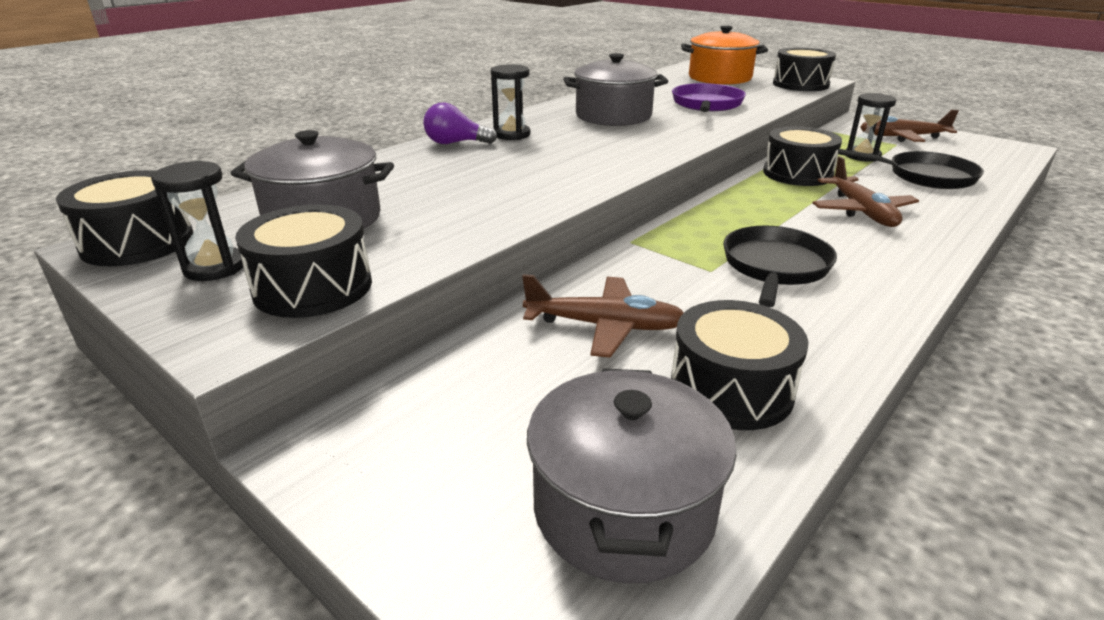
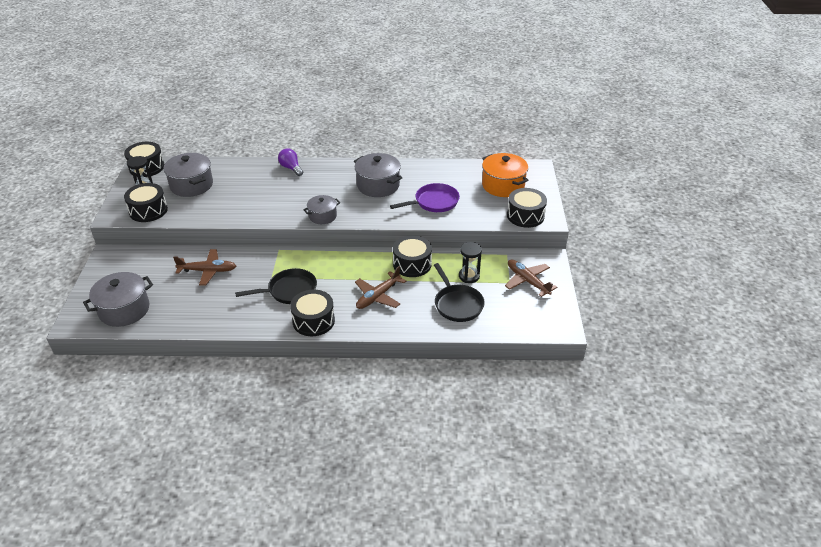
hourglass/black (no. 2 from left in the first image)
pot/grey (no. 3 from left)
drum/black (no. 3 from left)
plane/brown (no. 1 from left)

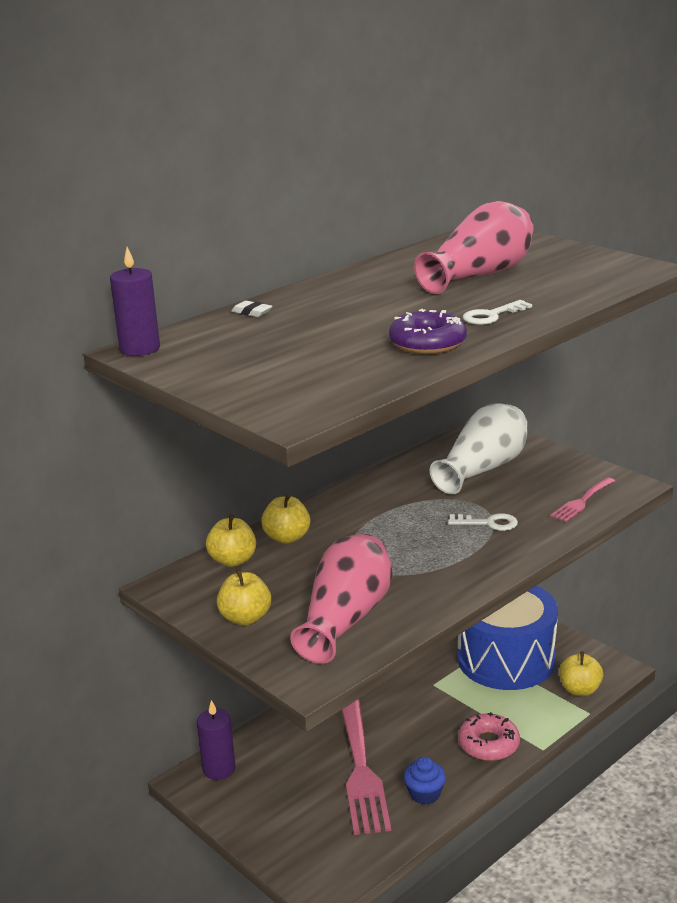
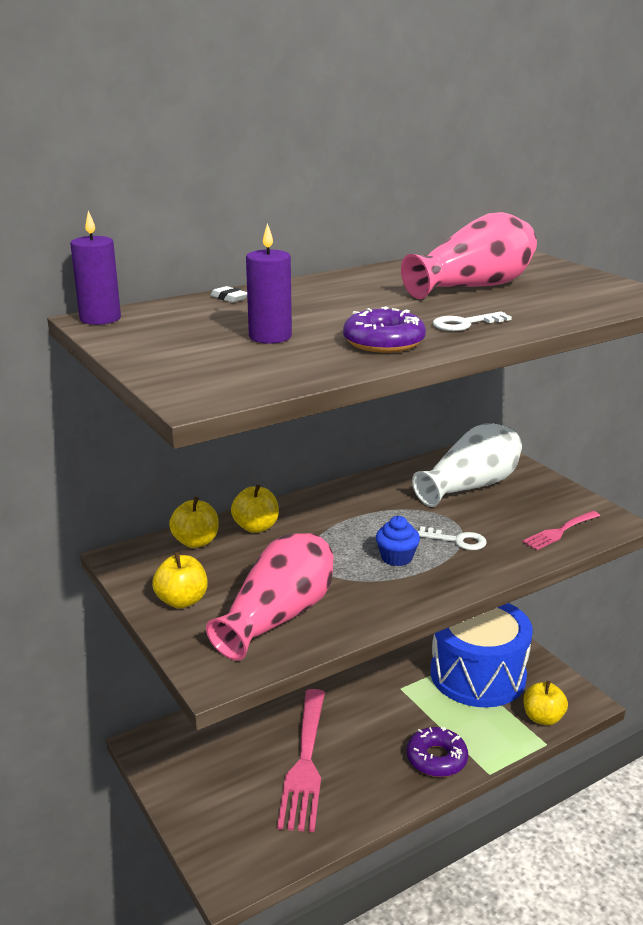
candle/purple (no. 2 from left)
cupcake/blue
donut/purple (no. 2 from left)

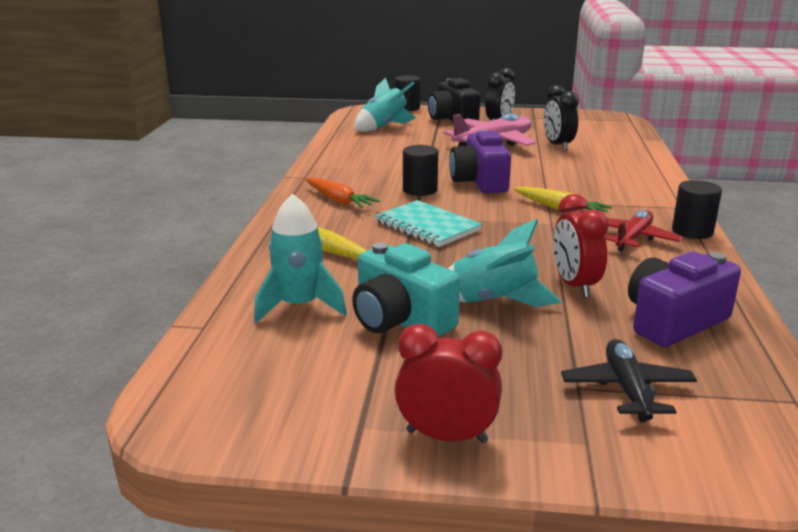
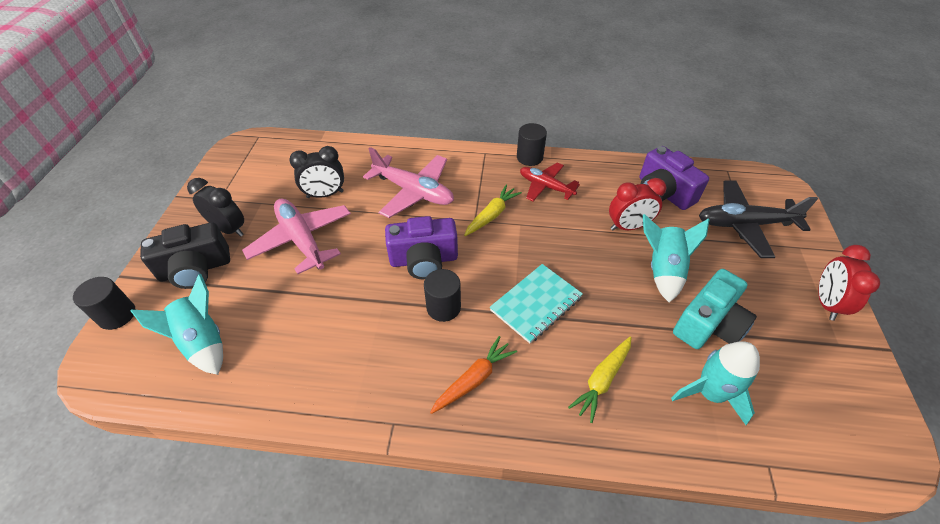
plane/pink (no. 2 from left)
plane/black

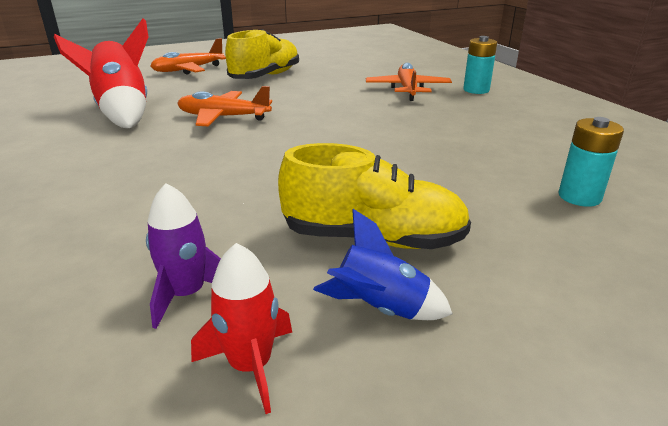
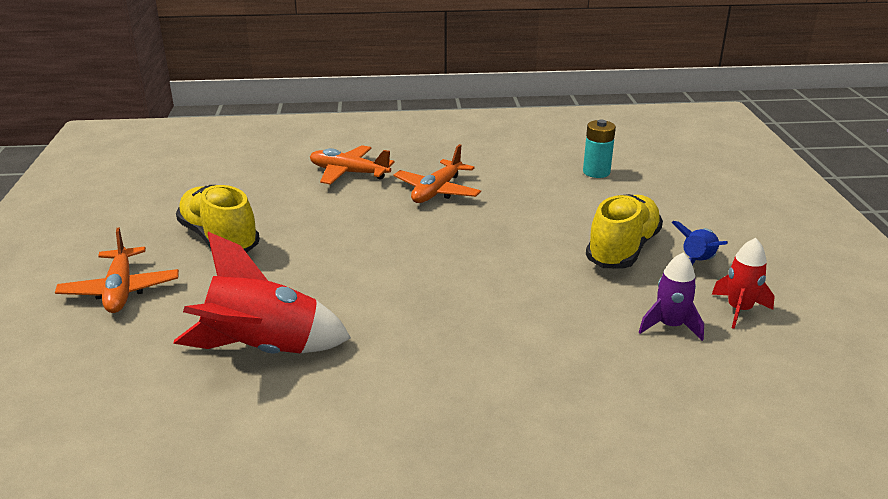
battery/turquoise (no. 1 from left in the first image)
plane/orange (no. 3 from left)

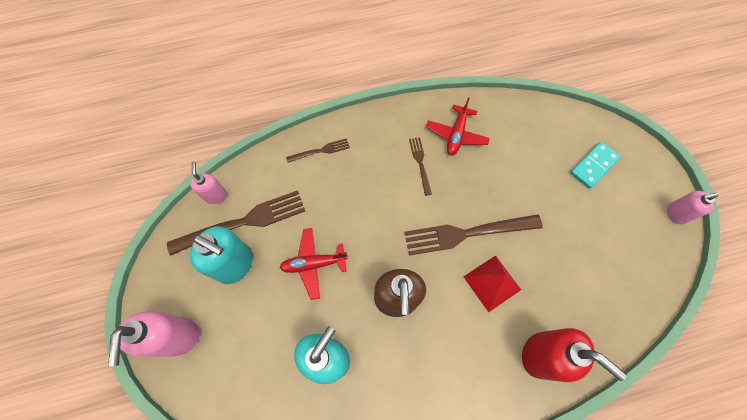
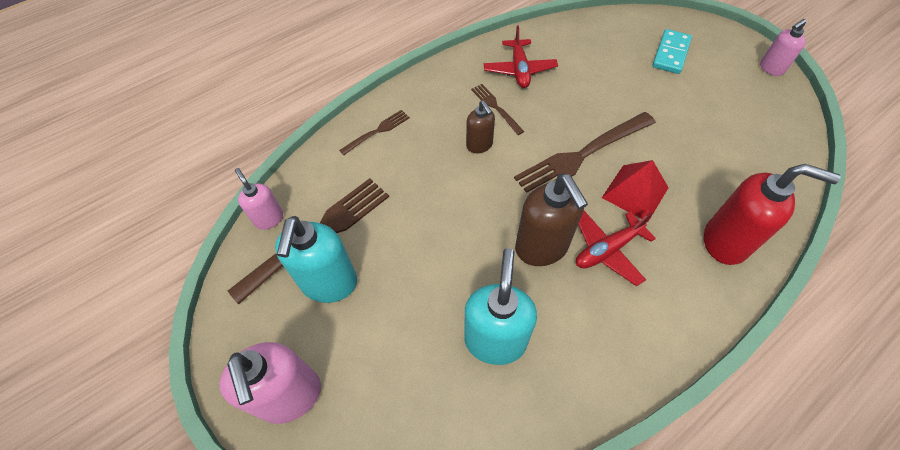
soap dispenser/brown (no. 1 from left)
plane/red (no. 2 from left)
soap dispenser/turquoise (no. 1 from left)

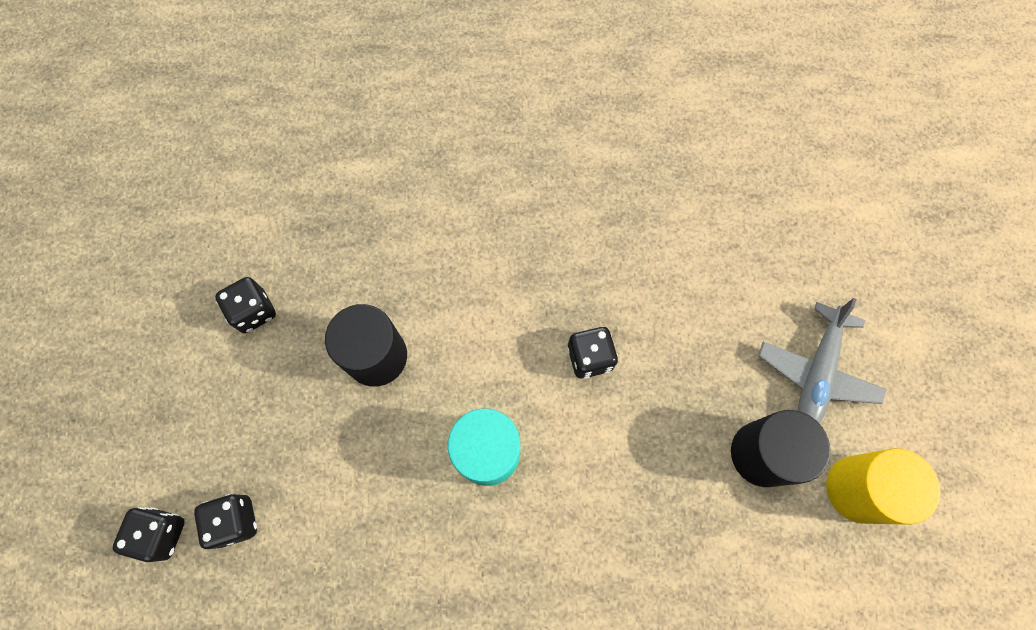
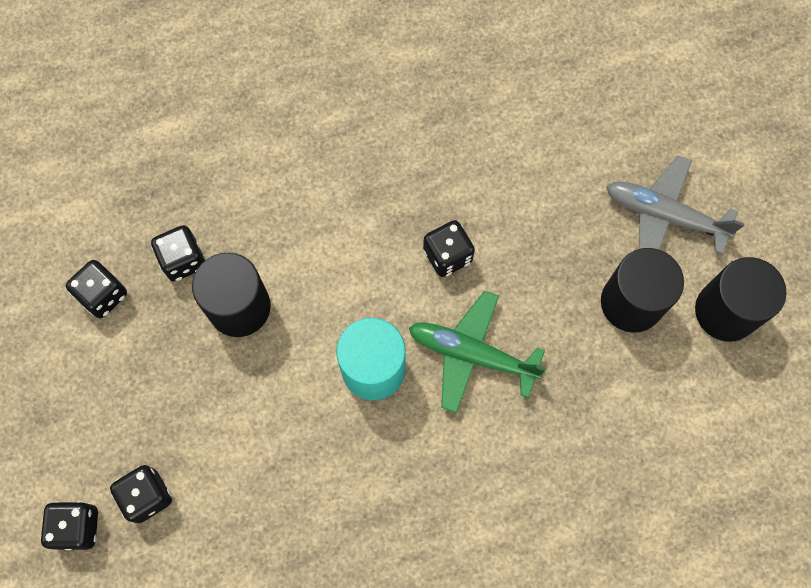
dice/black (no. 4 from left)
plane/green
cylinder/black (no. 3 from left)
plane/grey

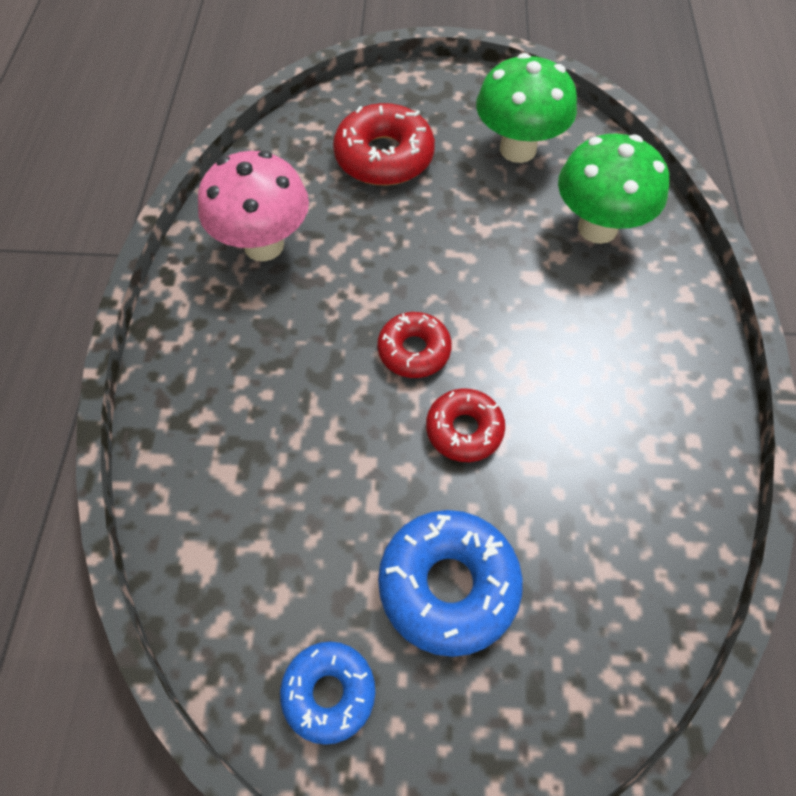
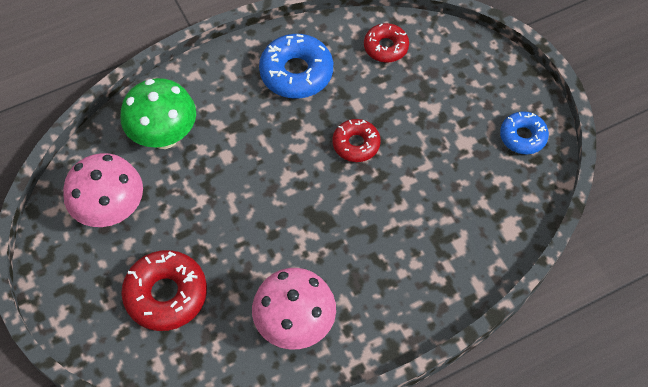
donut/red (no. 3 from left)
donut/blue (no. 1 from left)
mushroom/pink (no. 1 from left)

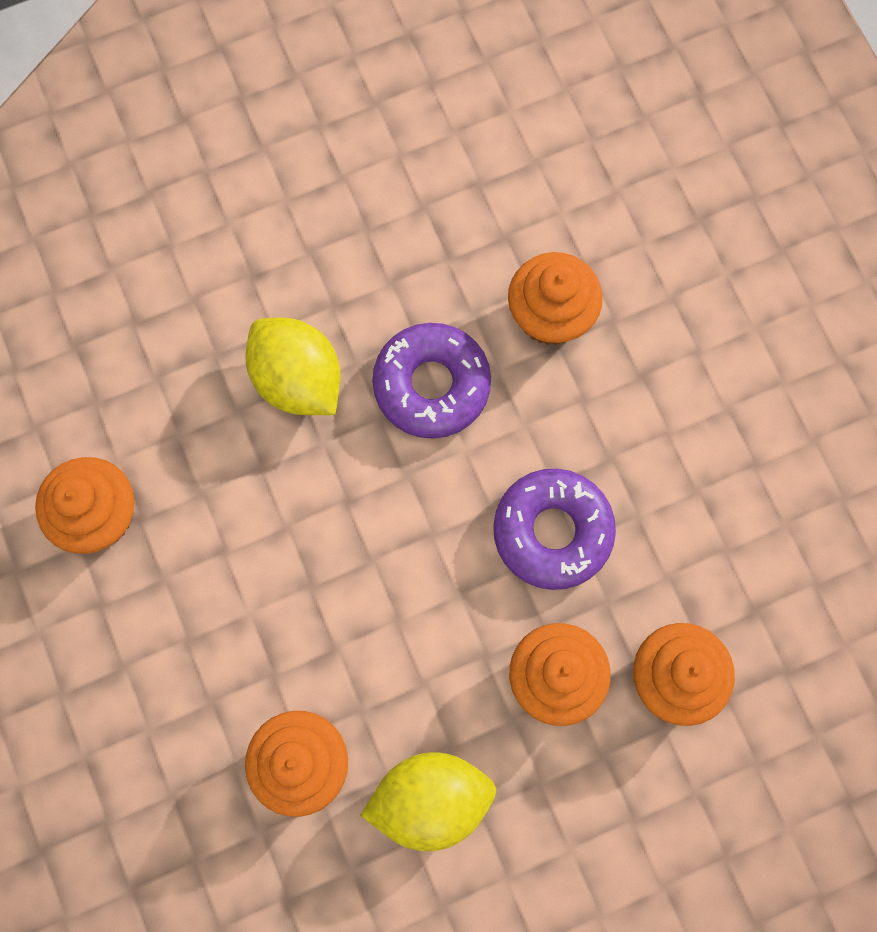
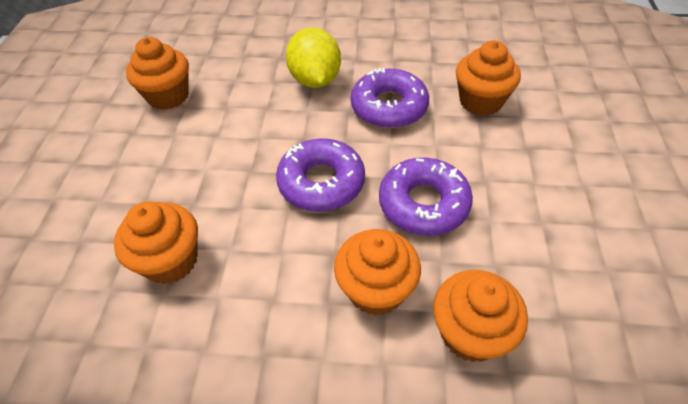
lemon/yellow (no. 2 from left in the first image)
donut/purple (no. 1 from left)

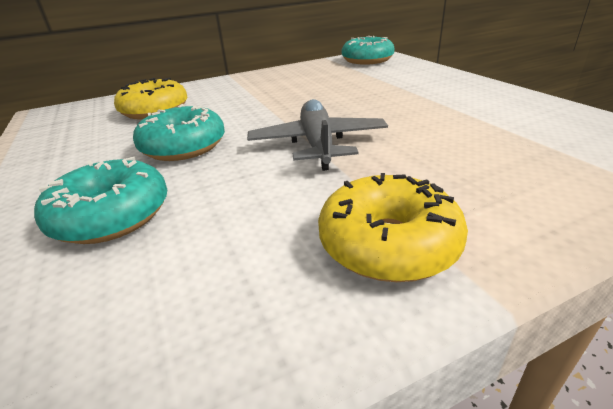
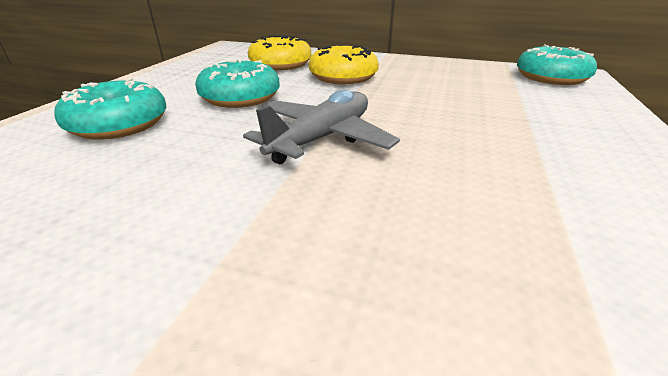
donut/yellow (no. 2 from left)

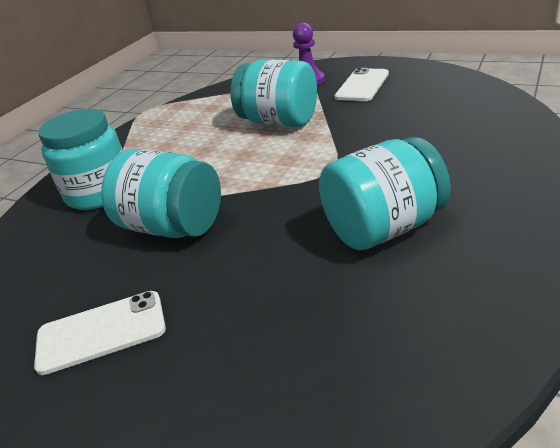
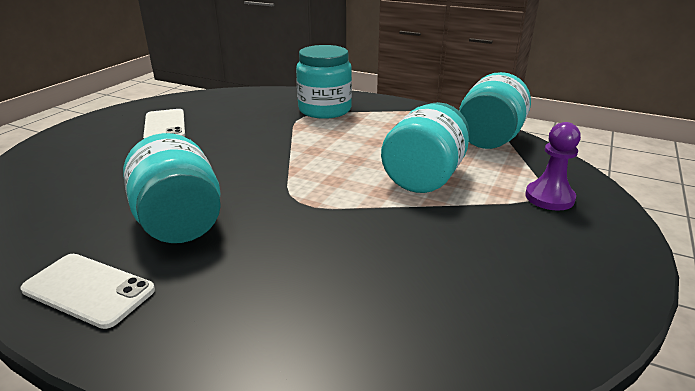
jar/turquoise (no. 4 from left)
phone/white (no. 1 from left)

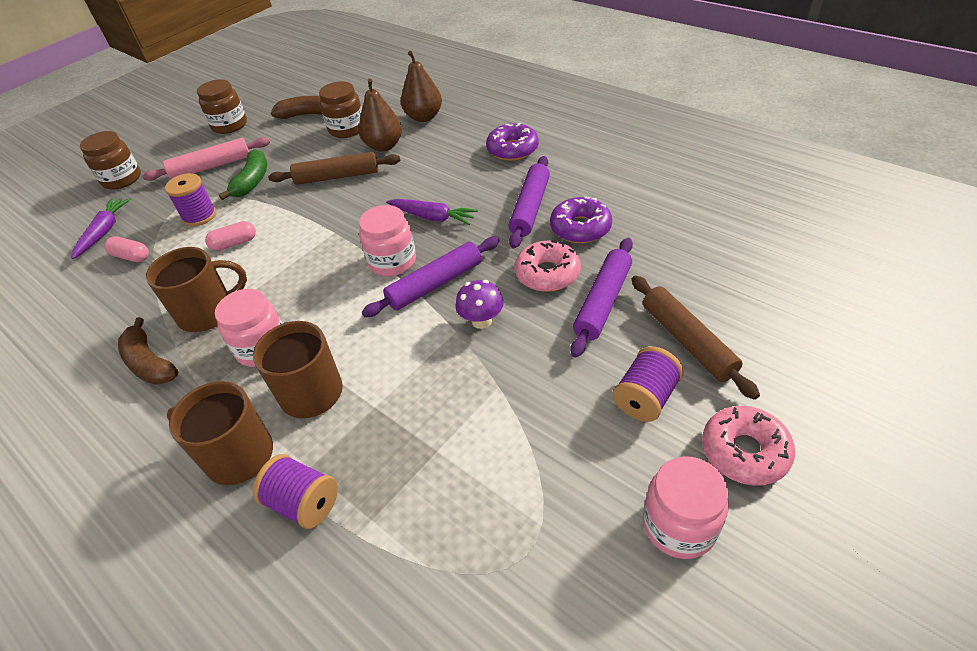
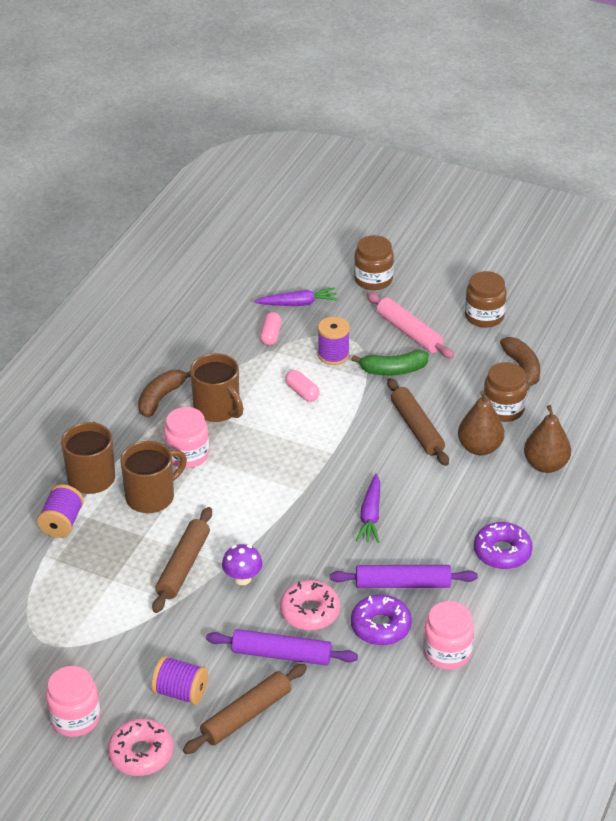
rolling pin/purple (no. 1 from left in the first image)
rolling pin/brown (no. 1 from left)
jar/pink (no. 3 from left)

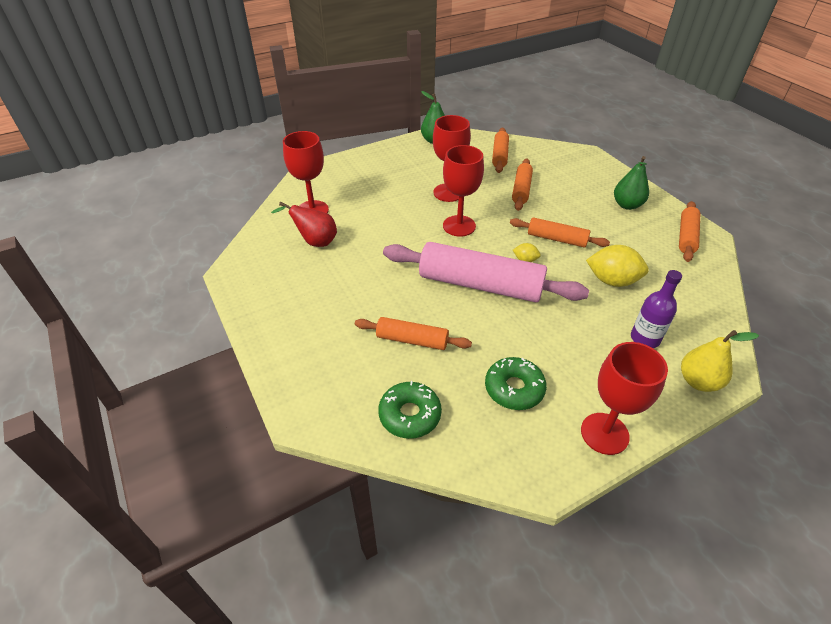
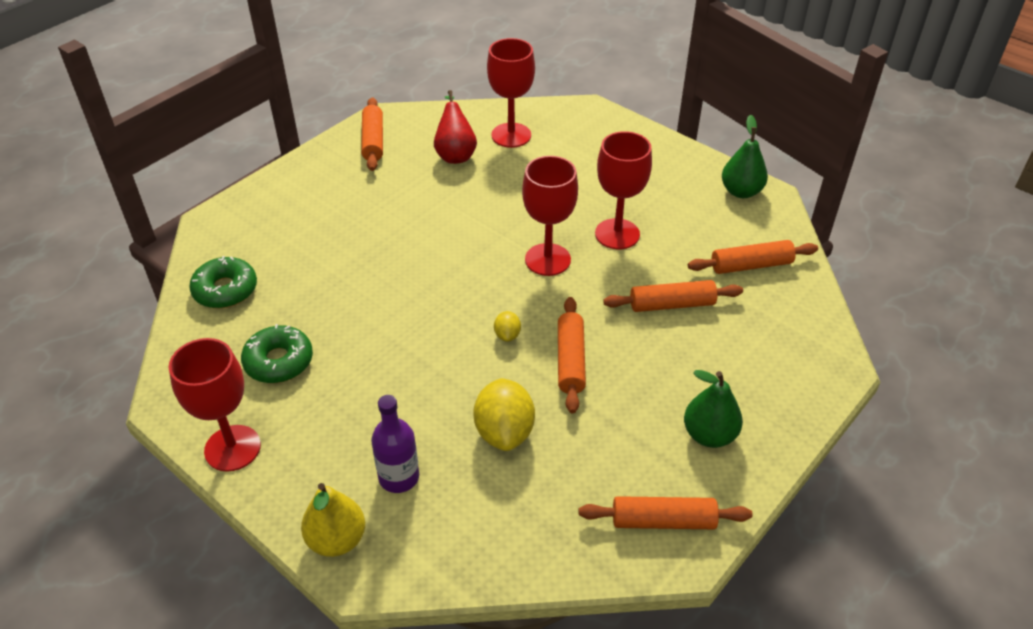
rolling pin/pink
rolling pin/orange (no. 1 from left)

